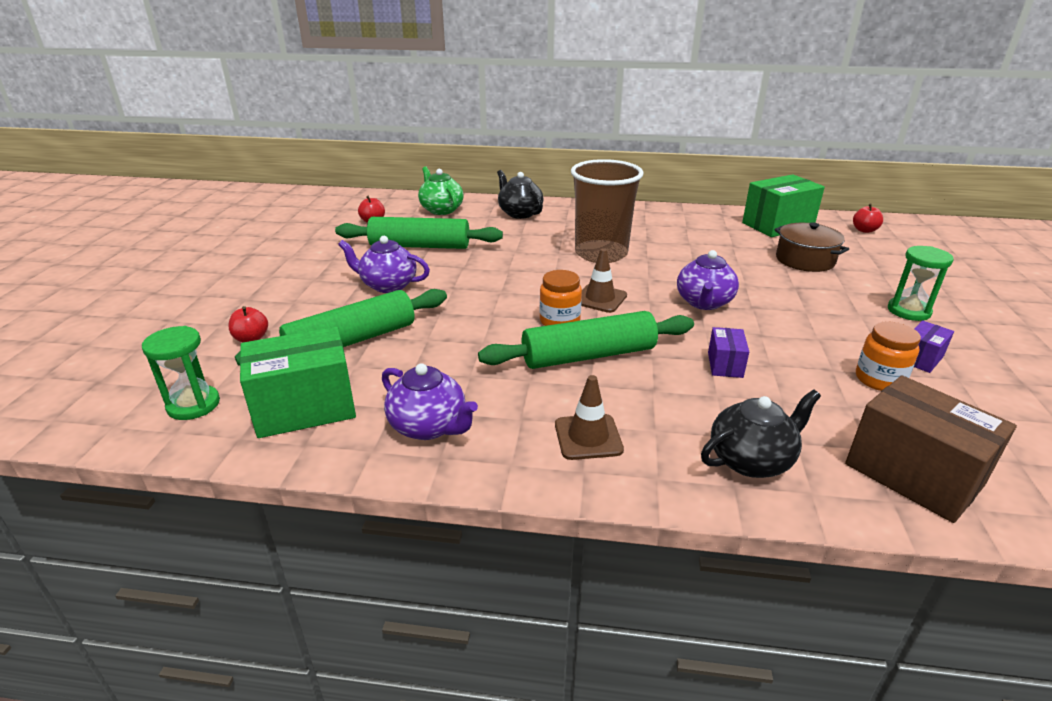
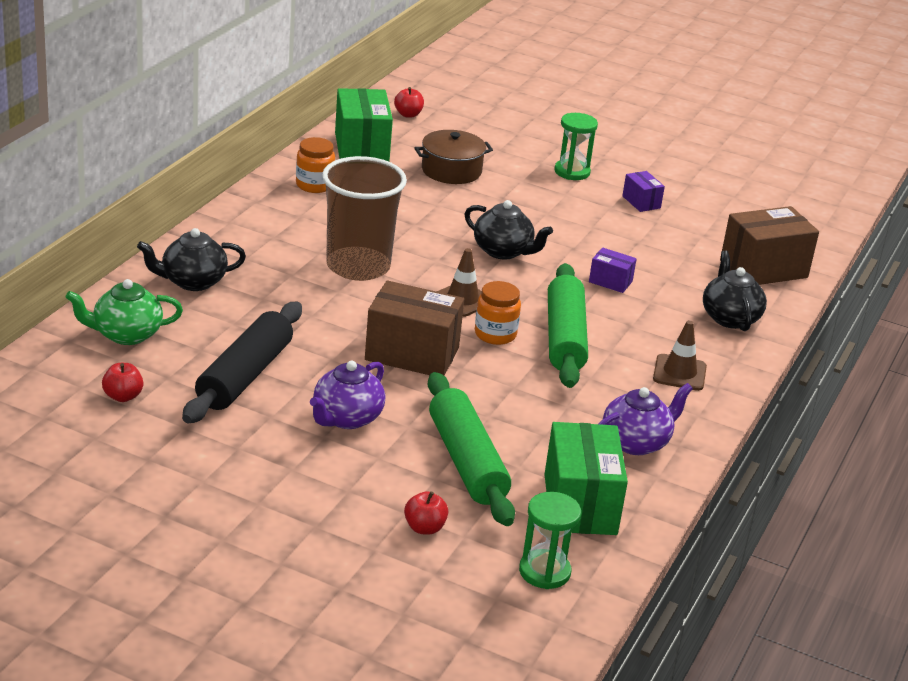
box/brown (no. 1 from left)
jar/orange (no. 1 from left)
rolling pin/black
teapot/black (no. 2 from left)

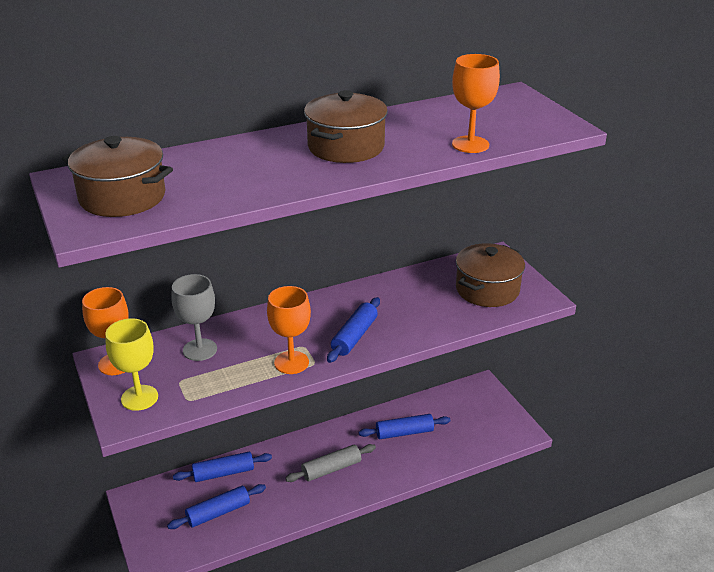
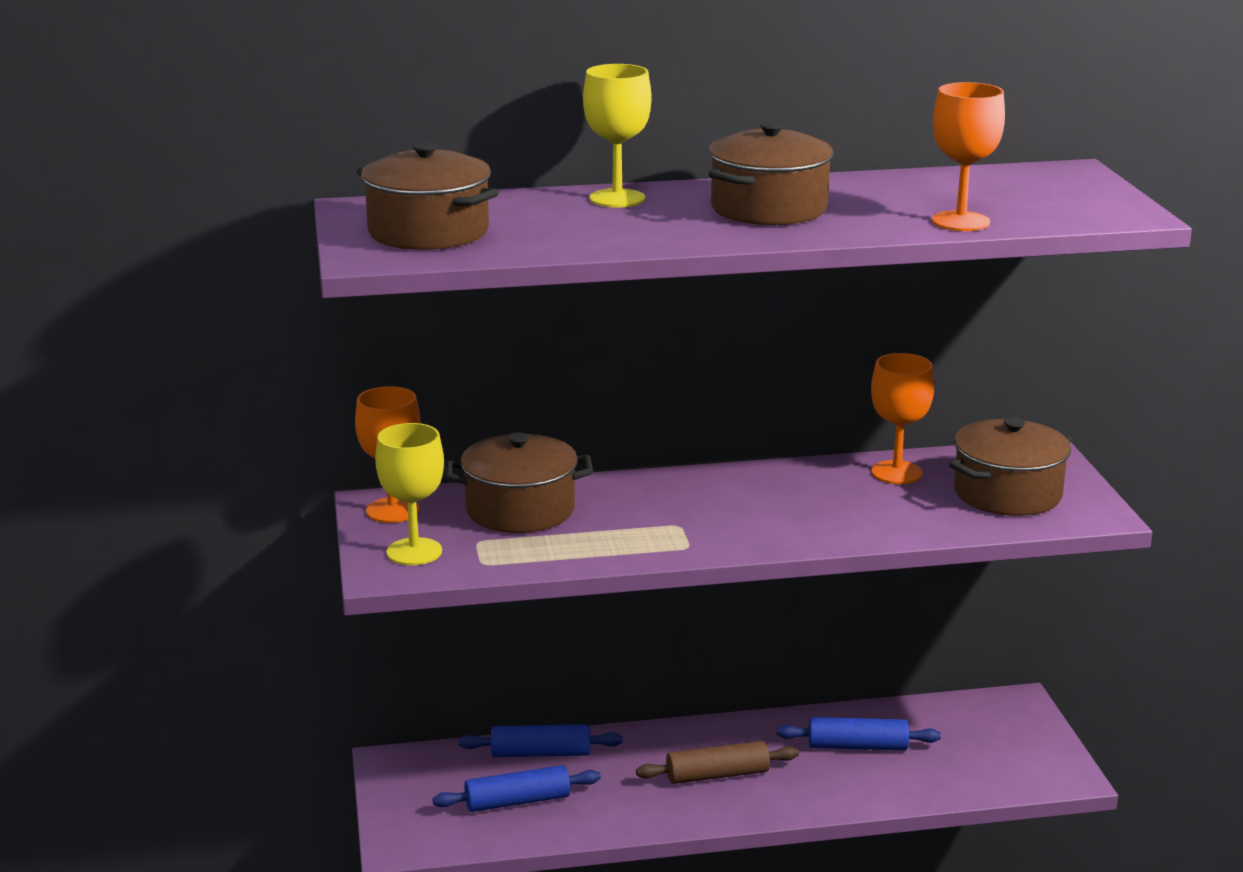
rolling pin/blue (no. 3 from left in the first image)
goblet/yellow (no. 2 from left)
goblet/orange (no. 2 from left)
pot/brown (no. 2 from left)
rolling pin/brown

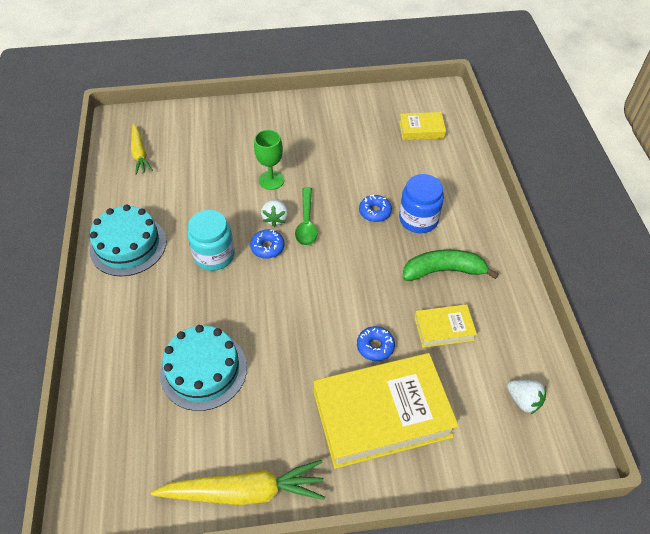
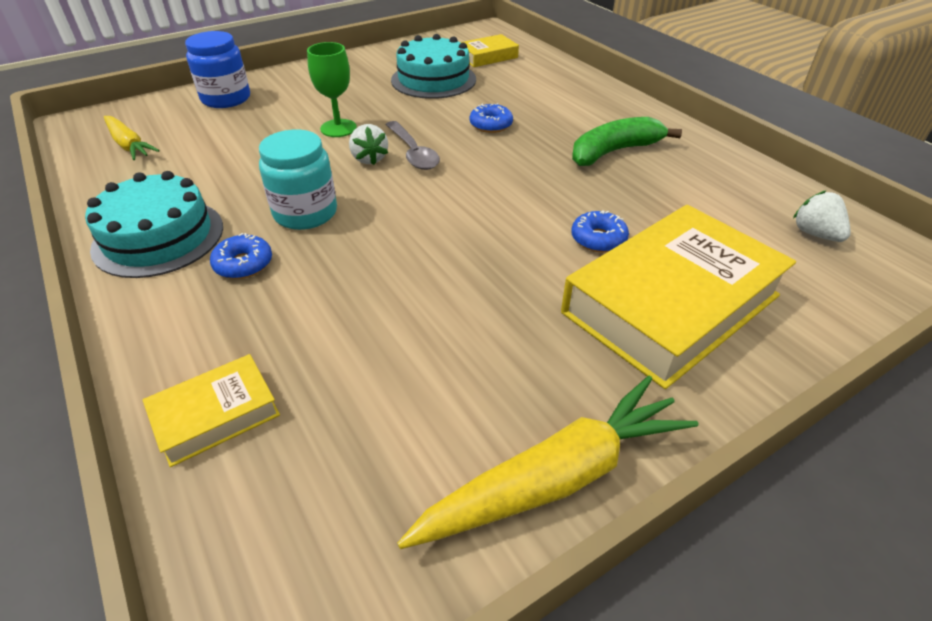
cake/turquoise (no. 2 from left)
donut/blue (no. 1 from left)
jar/blue
book/yellow (no. 1 from left)
spoon/grey
strawberry/white (no. 2 from left)

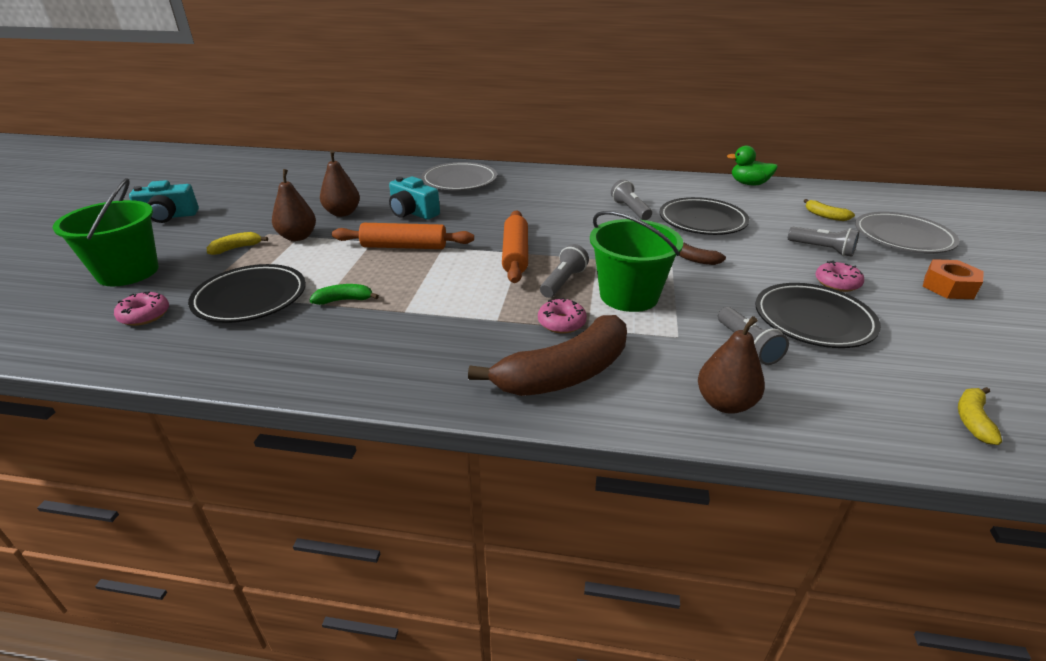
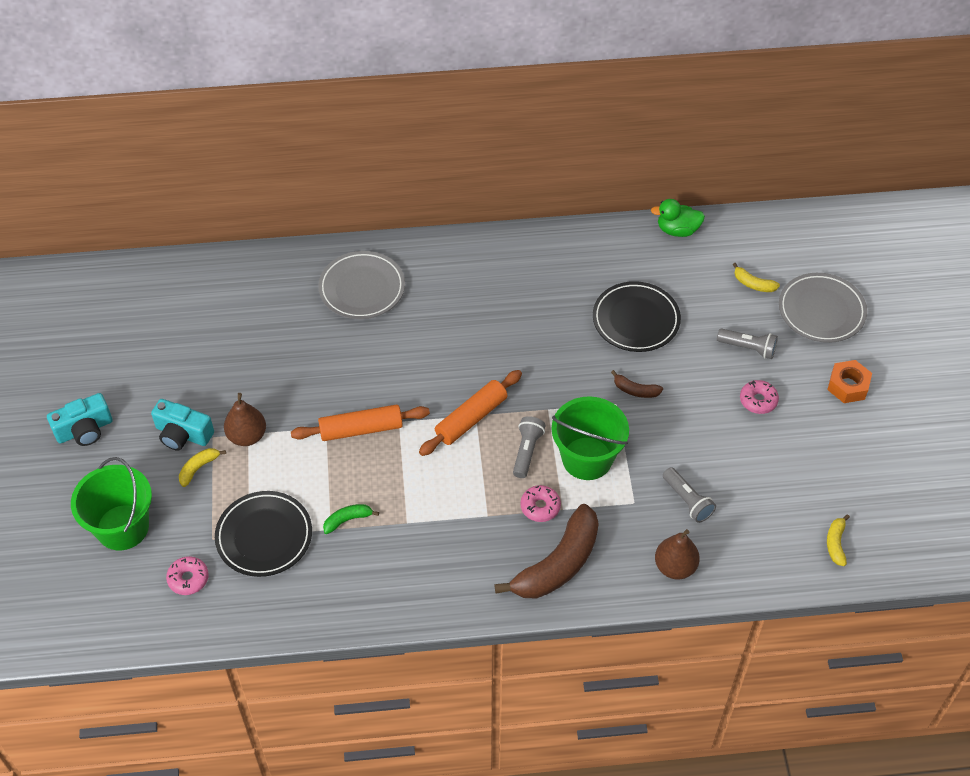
pear/brown (no. 2 from left in the first image)
flashlight/grey (no. 2 from left in the first image)
plate/black (no. 3 from left in the first image)
camera/turquoise (no. 2 from left)
rolling pin/orange (no. 2 from left)

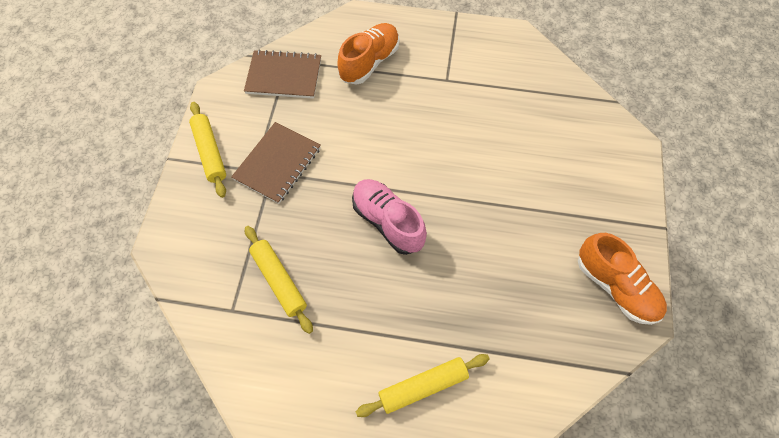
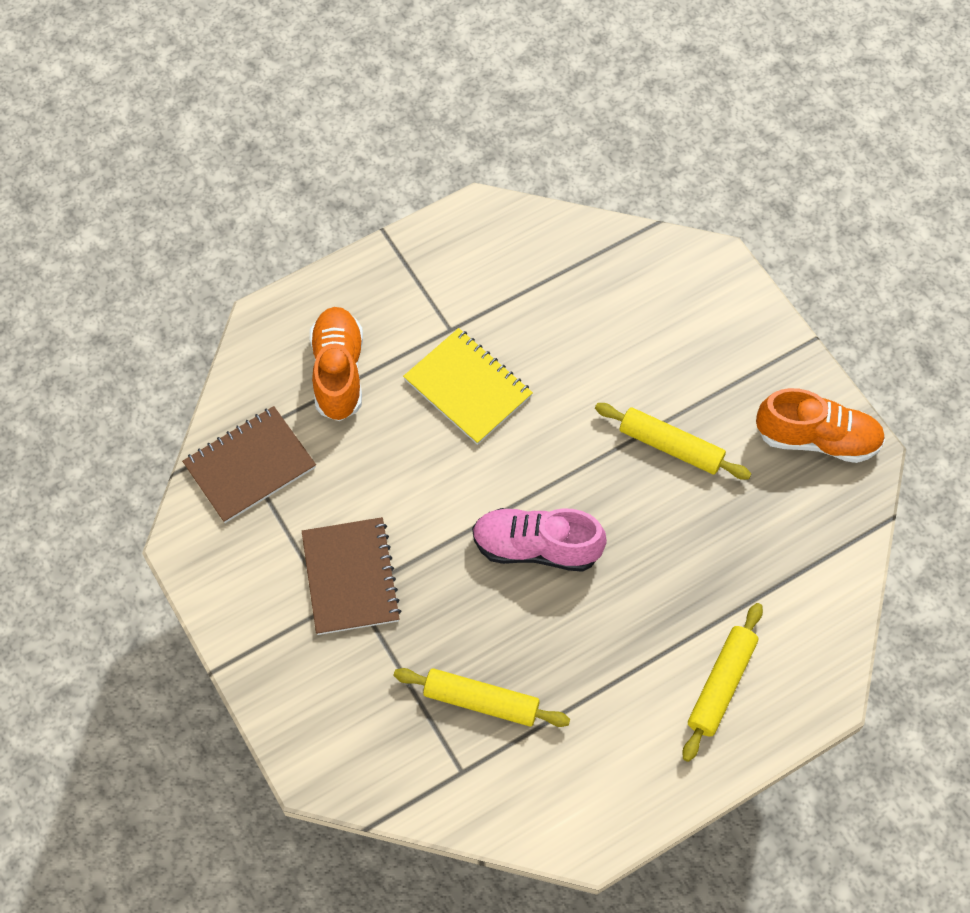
notebook/yellow
rolling pin/yellow (no. 2 from left)

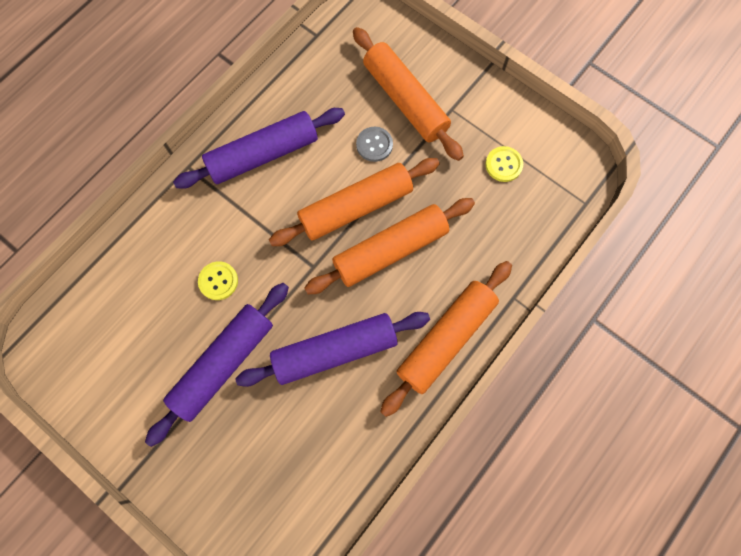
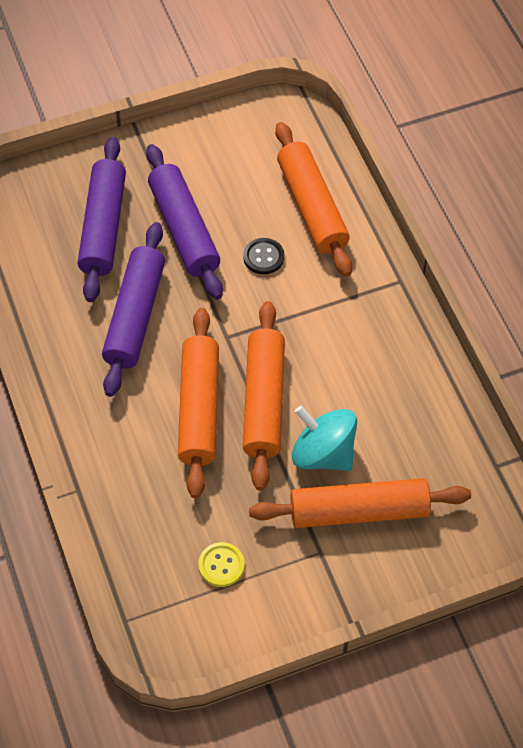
rolling pin/purple (no. 1 from left)
rolling pin/orange (no. 3 from left)
spinning top/turquoise
button/black

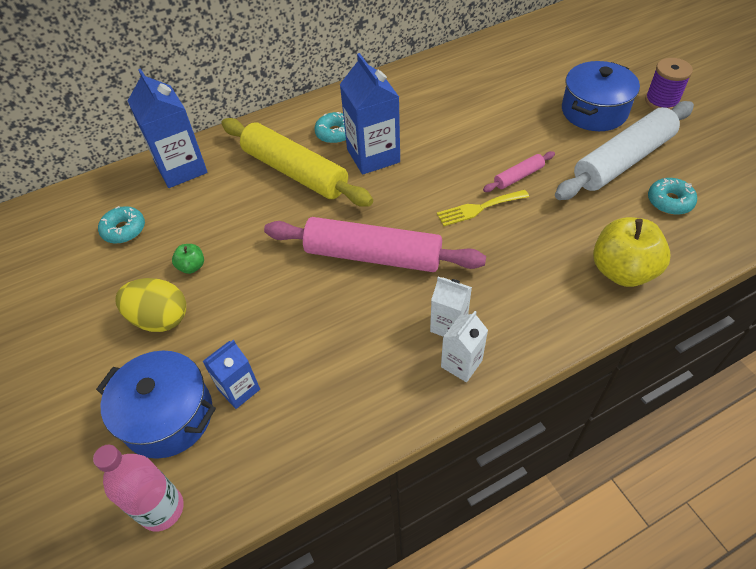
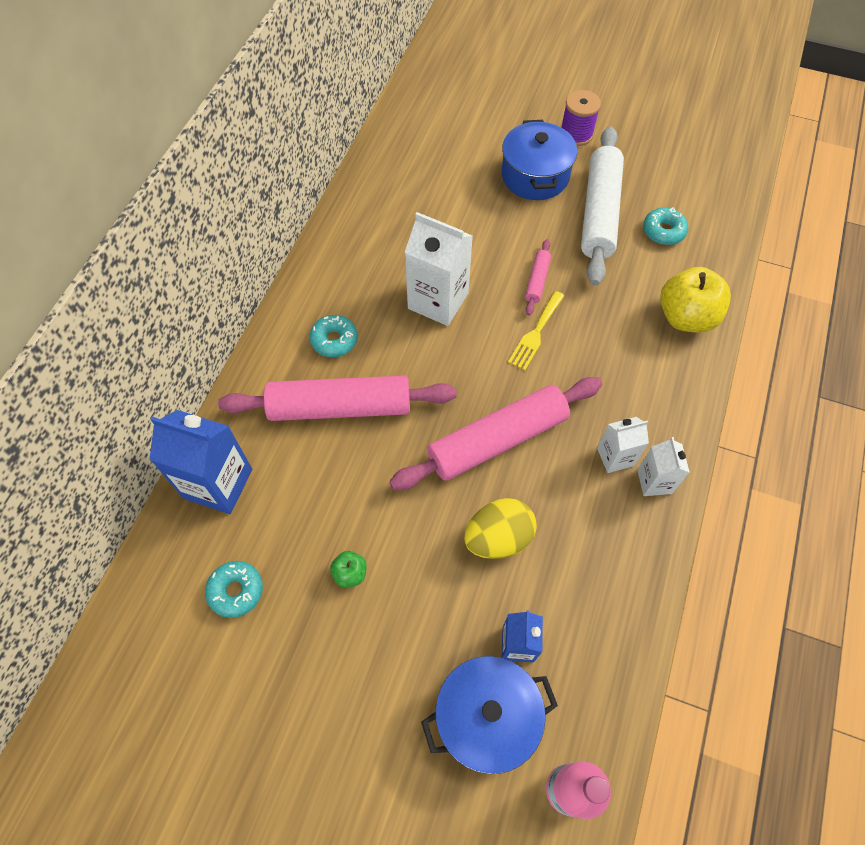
carton/blue (no. 3 from left in the first image)
carton/white (no. 1 from left)
egg/yellow
rolling pin/pink (no. 1 from left)

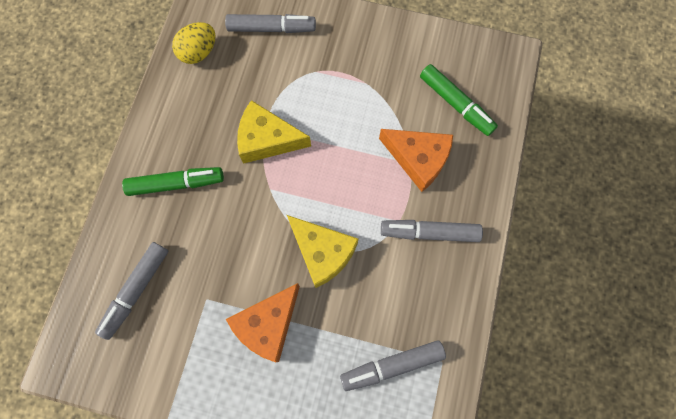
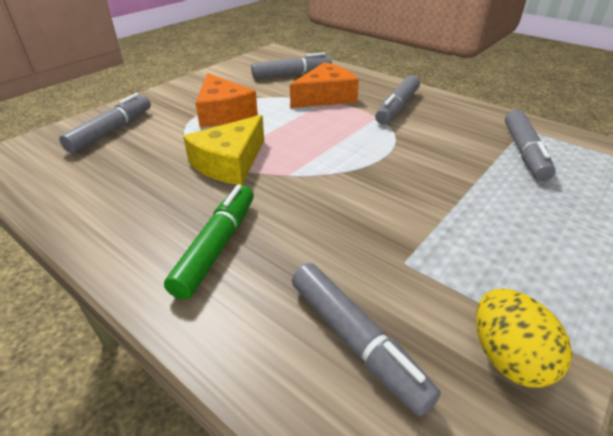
cheese/yellow (no. 2 from left in the first image)
egg/yellow
cheese/orange (no. 1 from left)
marker/grey (no. 2 from left)

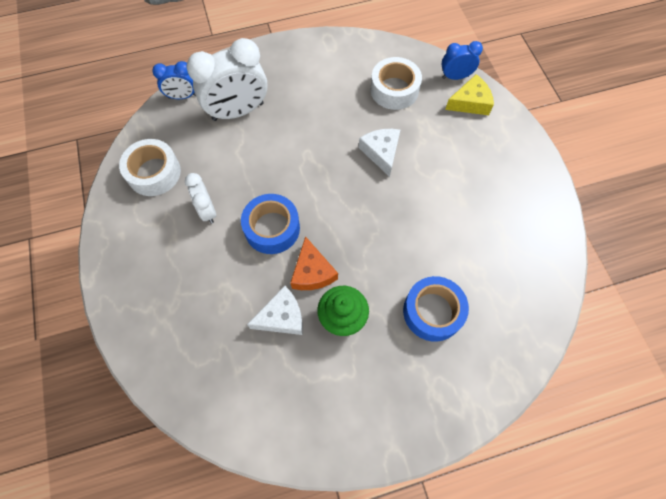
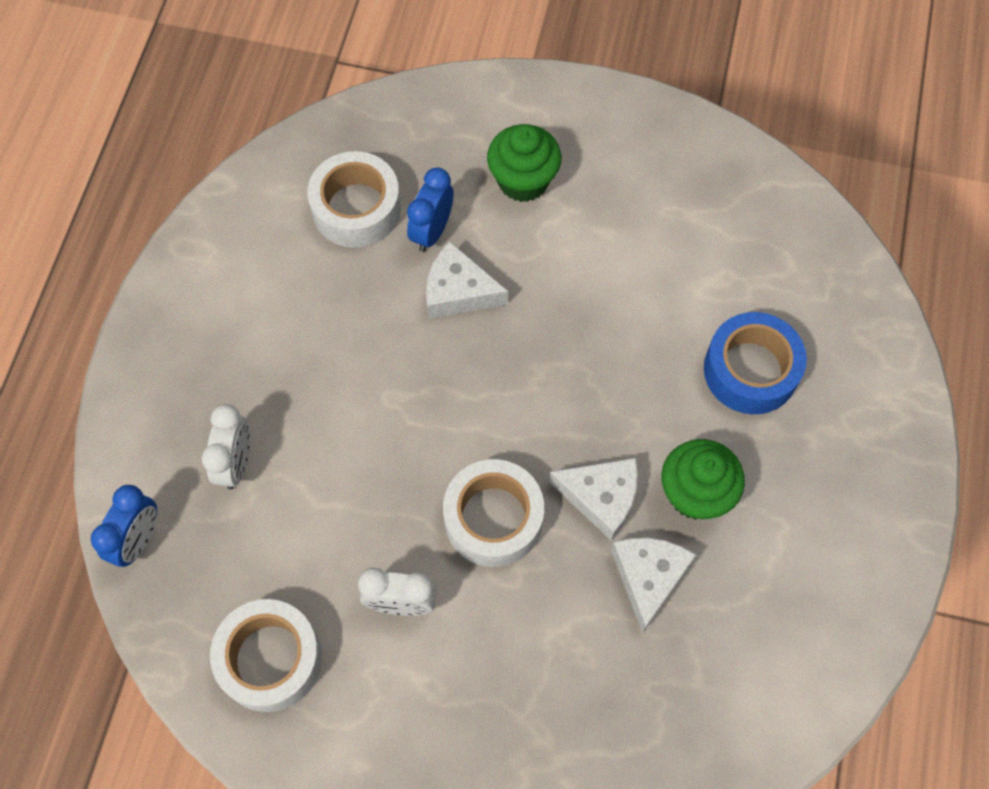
cheese/yellow
cupcake/green (no. 1 from left)
clock/blue (no. 2 from left)
tape/white (no. 3 from left)
cheese/white (no. 2 from left)
clock/white (no. 1 from left)

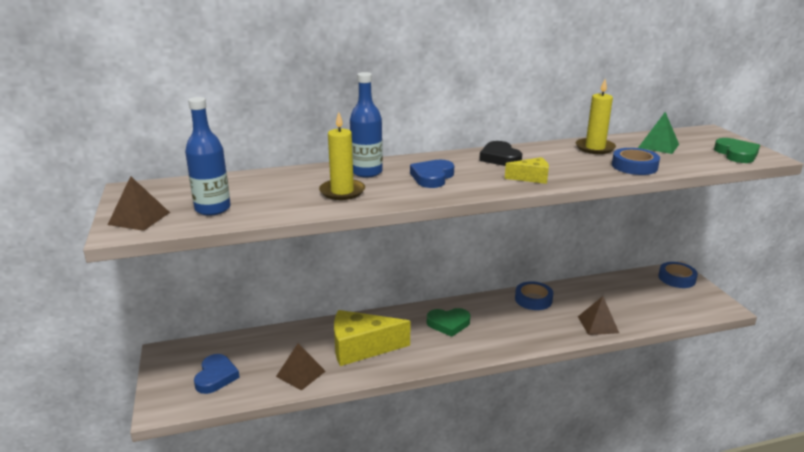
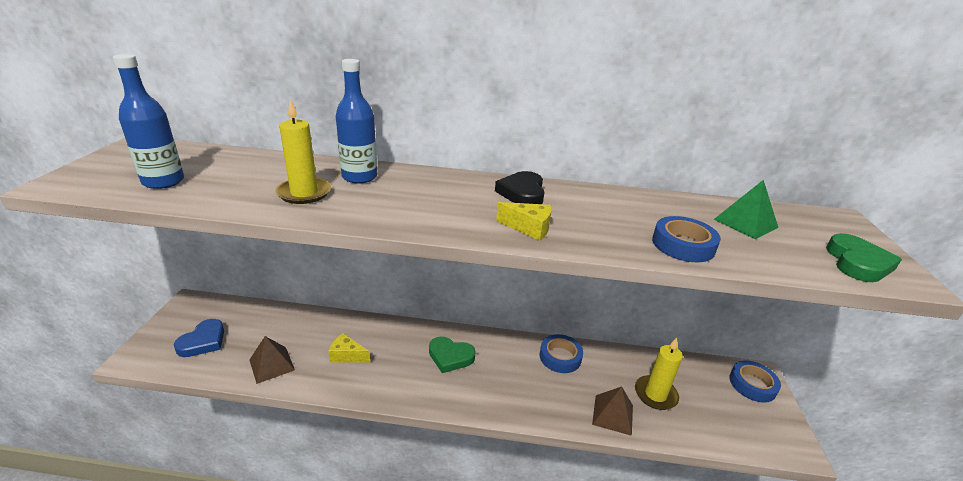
pyramid/brown (no. 1 from left in the first image)
heart/blue (no. 2 from left in the first image)
candle/yellow (no. 2 from left)
cheese/yellow (no. 1 from left)

